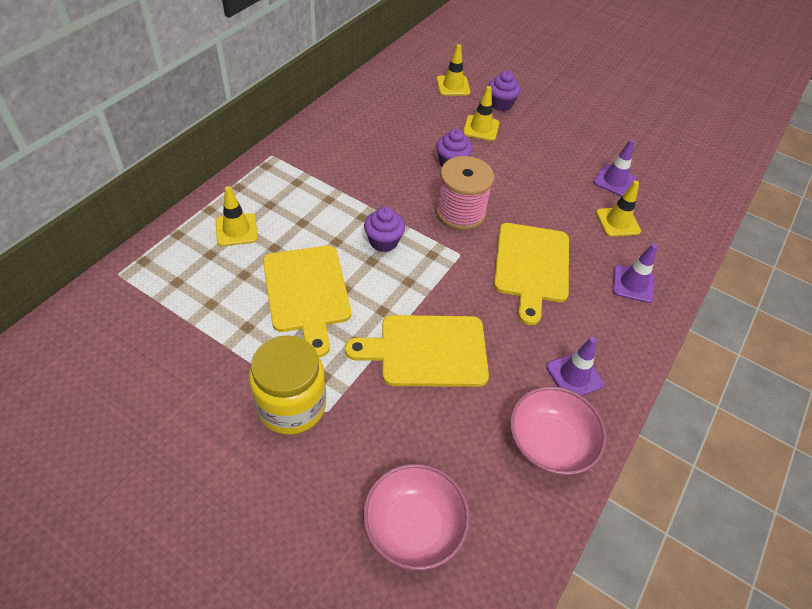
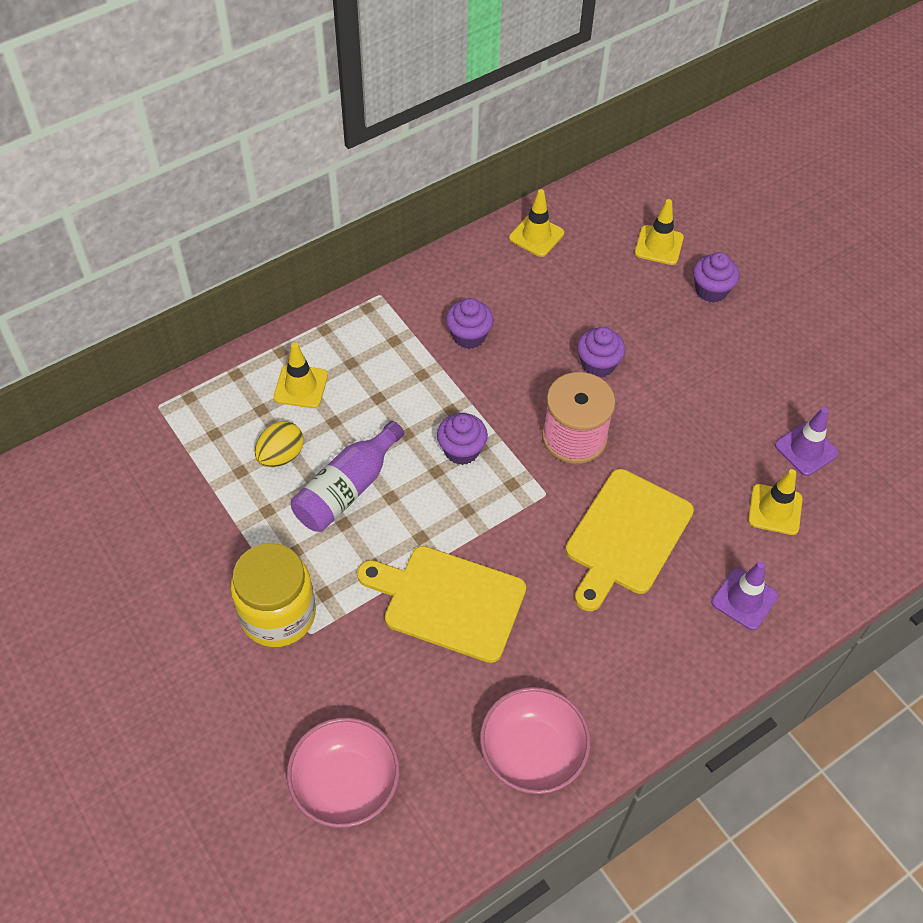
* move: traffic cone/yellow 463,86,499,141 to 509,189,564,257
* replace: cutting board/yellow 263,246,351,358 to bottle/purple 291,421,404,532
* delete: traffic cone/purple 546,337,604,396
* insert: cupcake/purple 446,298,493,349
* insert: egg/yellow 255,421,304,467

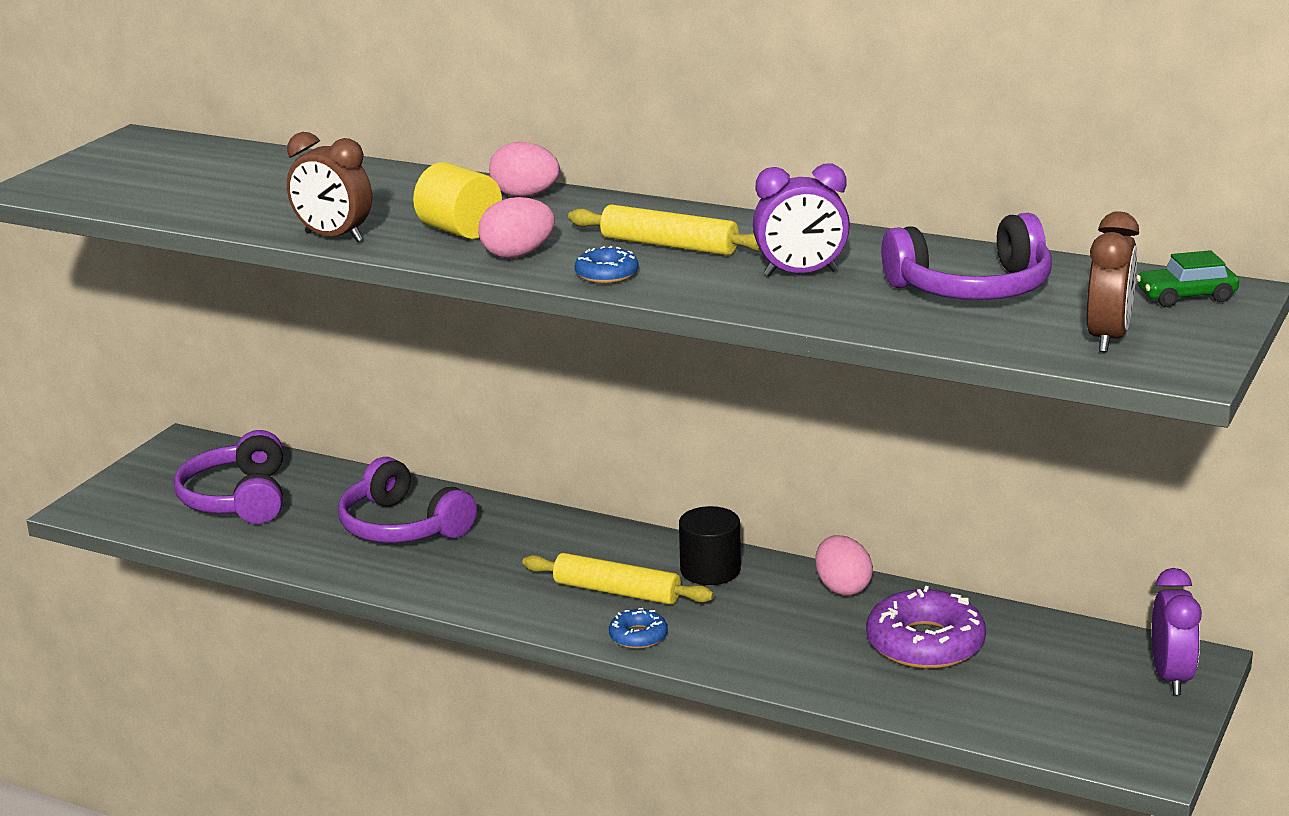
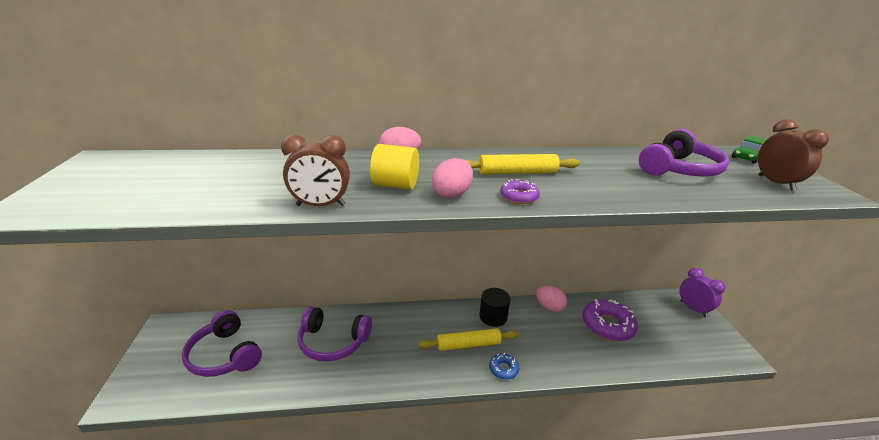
* delete: clock/purple 753,164,850,276
* recolor: donut/blue 575,246,639,284 to donut/purple 500,179,540,204

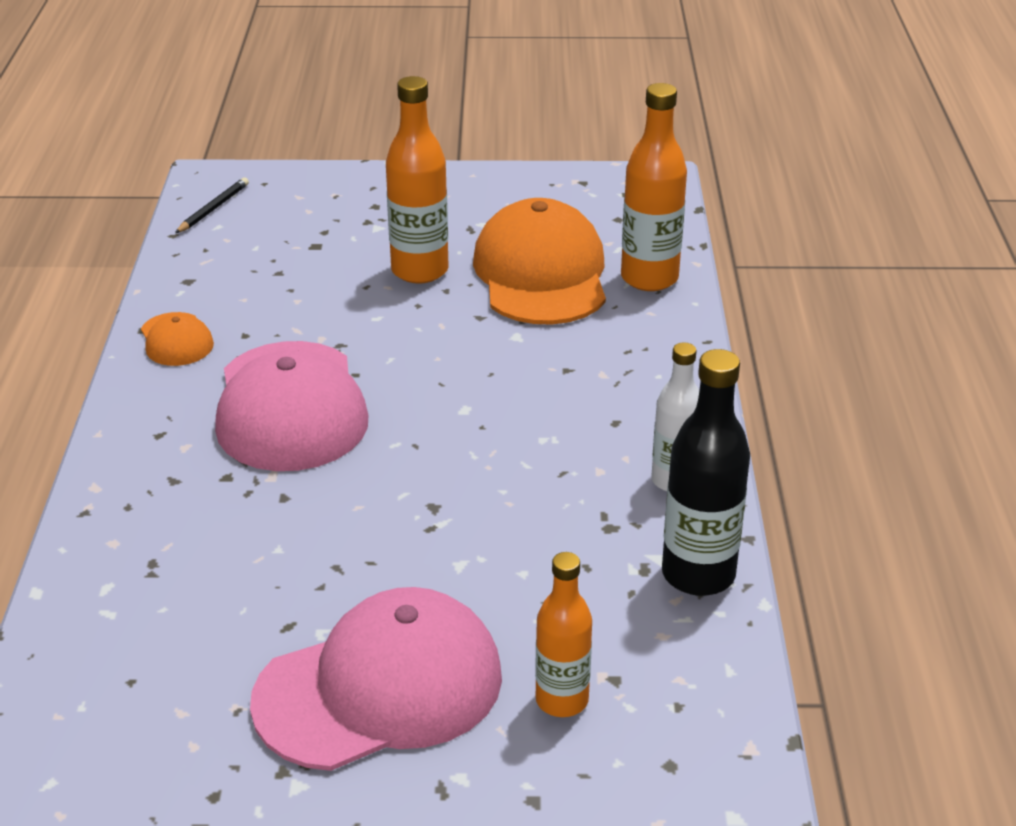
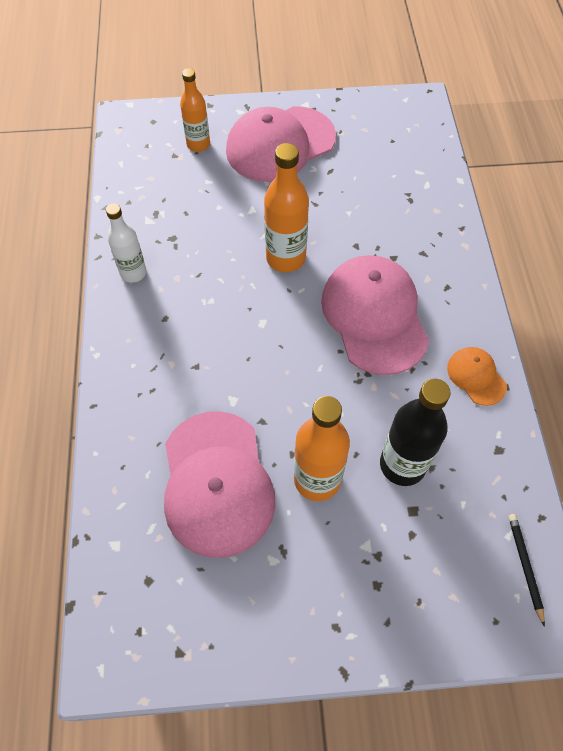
* move: bottle/orange 621,83,687,291 to 264,143,309,272
* rotate: pencil/black 175,178,249,233 = 508,514,545,627 150 degrees clockwise
* recolor: cap/orange 473,198,606,324 to cap/pink 164,411,276,558
* move: bottle/black 662,349,750,596 to 380,379,451,486

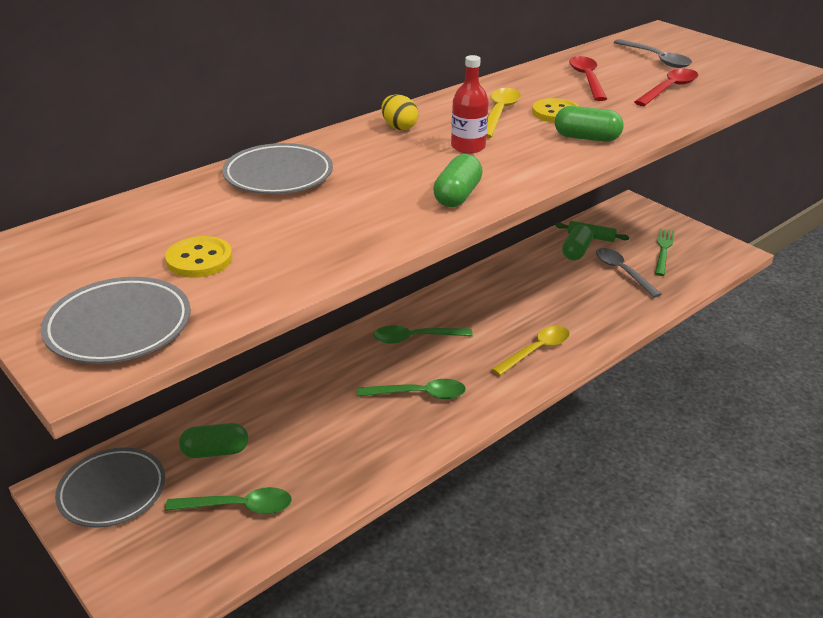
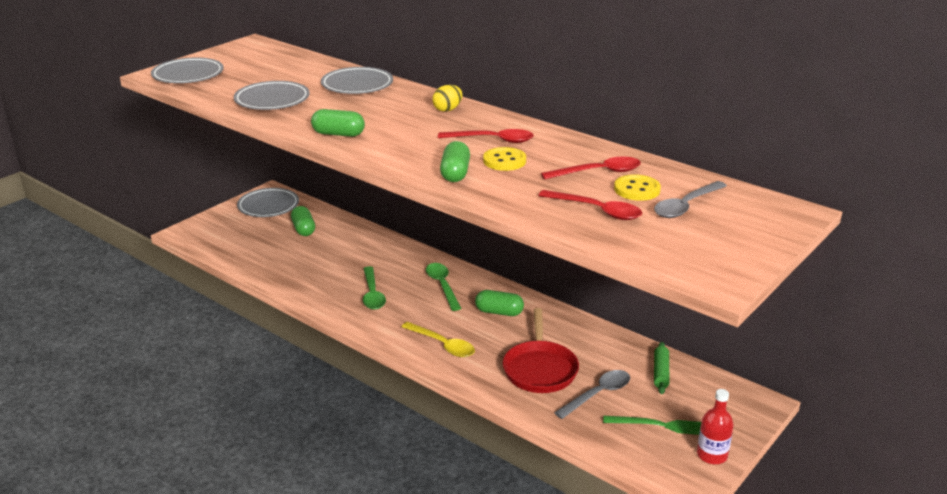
* move: bottle/red 451,55,489,153 to 697,389,734,464
* recolor: spoon/yellow 486,88,521,138 to spoon/red 438,129,534,143
* move: capsule/green 562,225,593,260 to 475,290,524,316
* move: button/yellow 165,236,232,278 to 614,174,661,201
* delete: spoon/green 165,487,292,514
* insert: plate/grey 234,81,310,110
* insert: pan/red 503,308,579,393

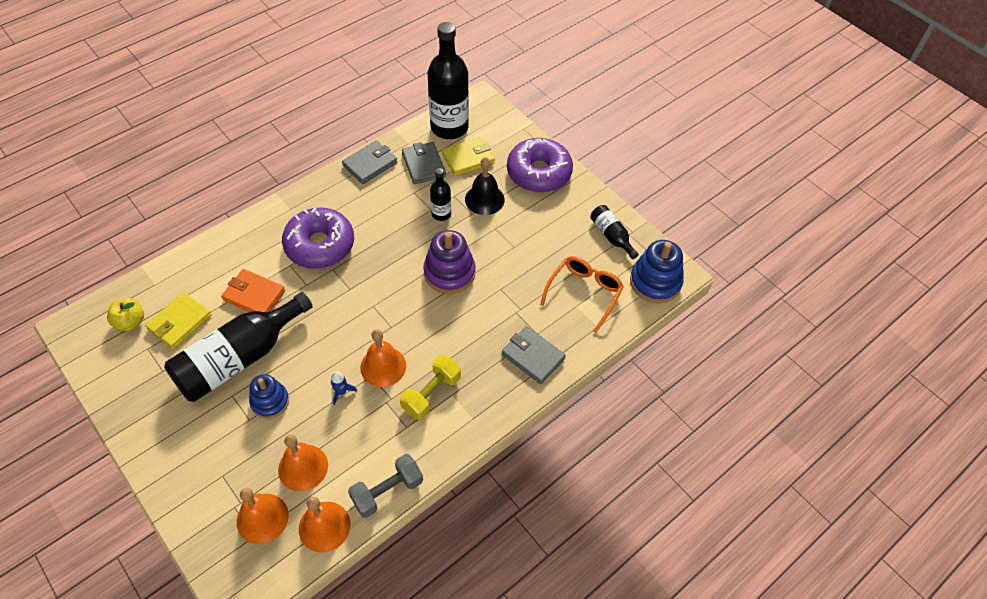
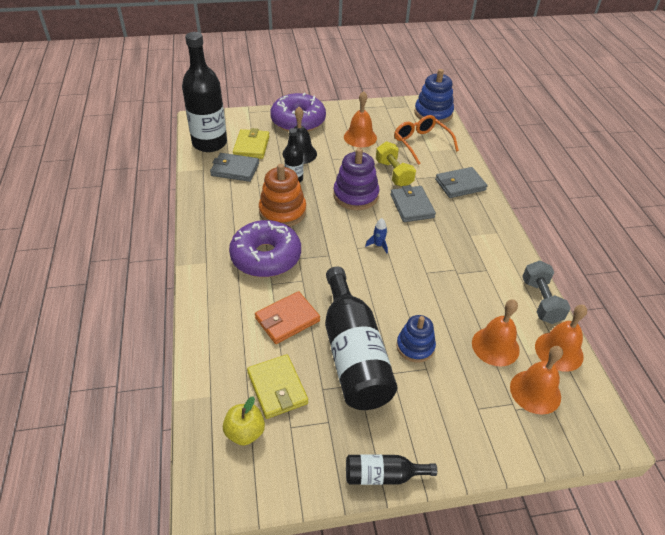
* move: wallet/grey 342,140,397,184 to 391,185,436,222
* move: bottle/black 590,205,639,259 to 346,455,437,485
* move: bell/orange 360,329,406,387 to 344,91,377,147
* move: dumbbell/yellow 400,355,461,420 to 376,141,416,187
* move: rocket/blue 331,371,357,405 to 365,218,388,253
* insert: stacking toy/orange 259,164,306,227

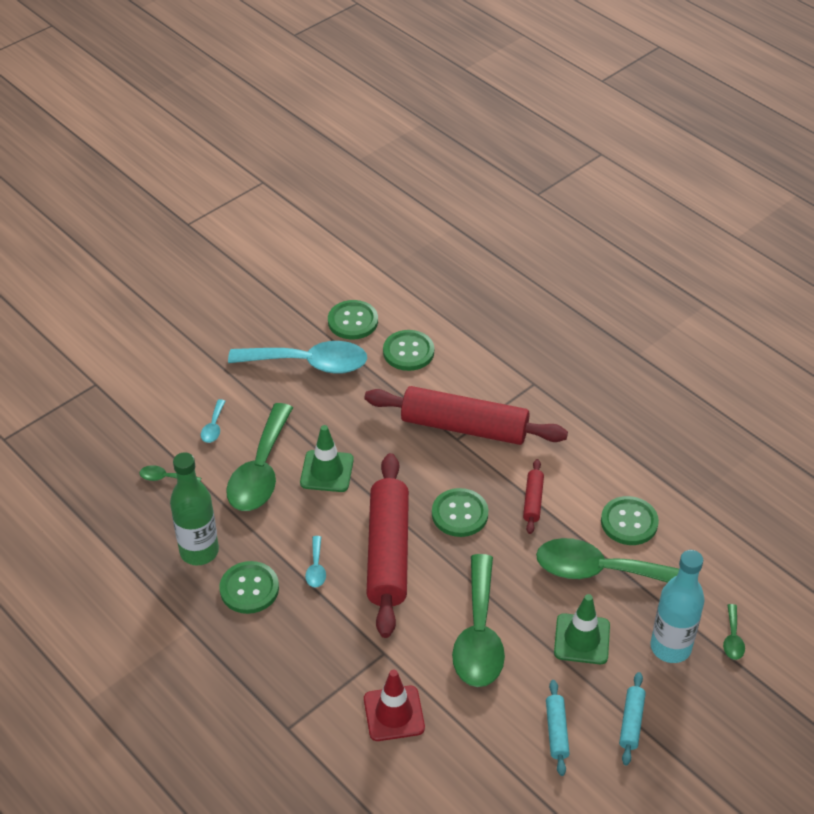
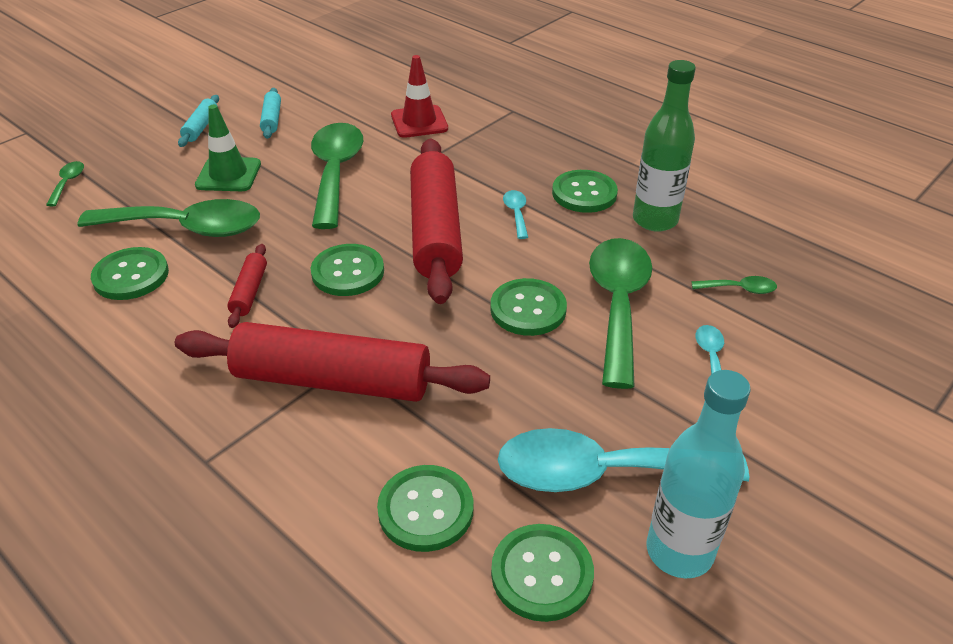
* replace: traffic cone/green 300,425,354,492 to button/green 491,278,567,336
* move: bottle/turquoise 650,550,705,663 to 647,370,751,578

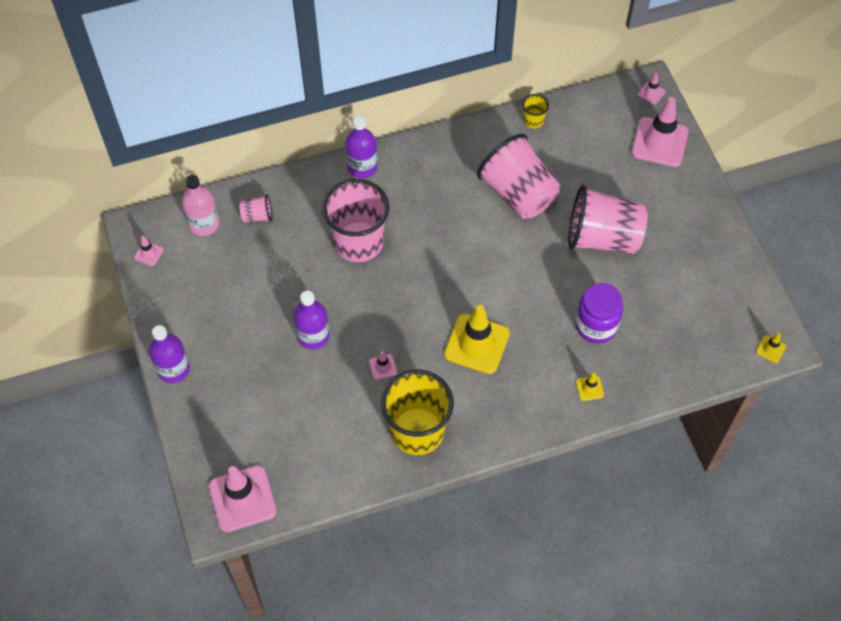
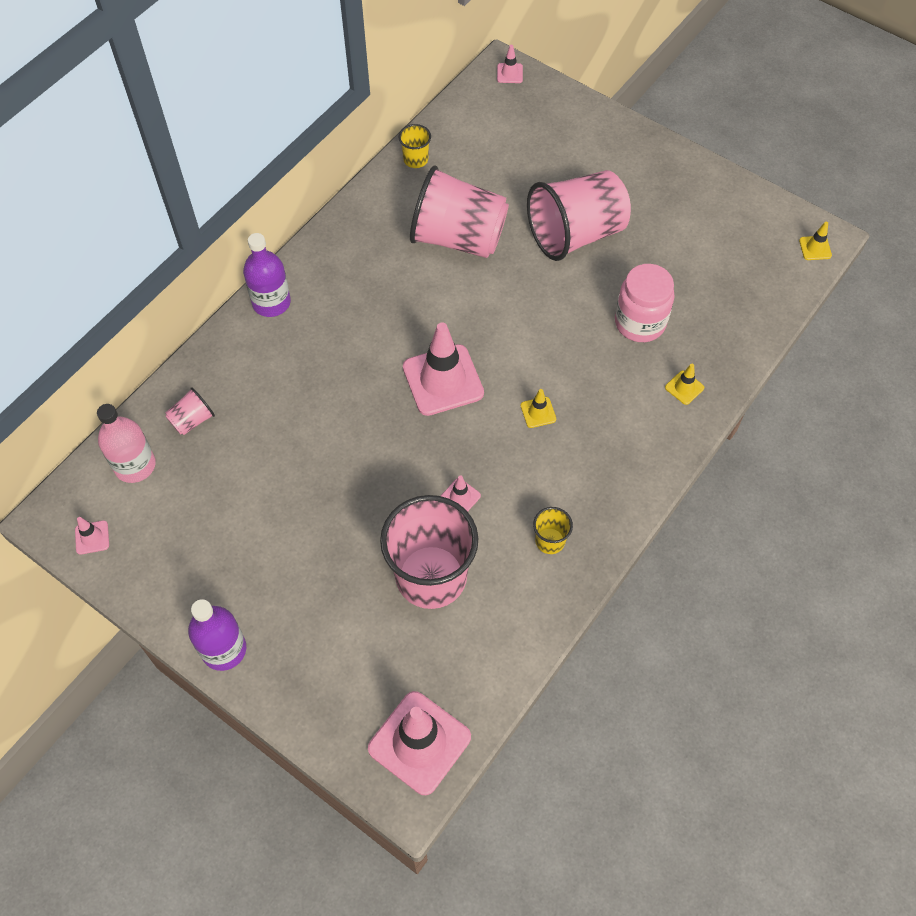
* move: traffic cone/pink 631,97,689,167 to 403,323,484,416
* move: cup/pink 322,179,389,262 to 380,495,478,609
* recolor: jar/purple 575,283,623,343 to jar/pink 615,264,675,342
* delete: bottle/purple 294,291,330,350
* resize: traffic cone/yellow 444,305,510,374 = 520,389,556,428 x0.44
* resize: cup/yellow 381,370,454,455 = 533,507,573,554 x0.43

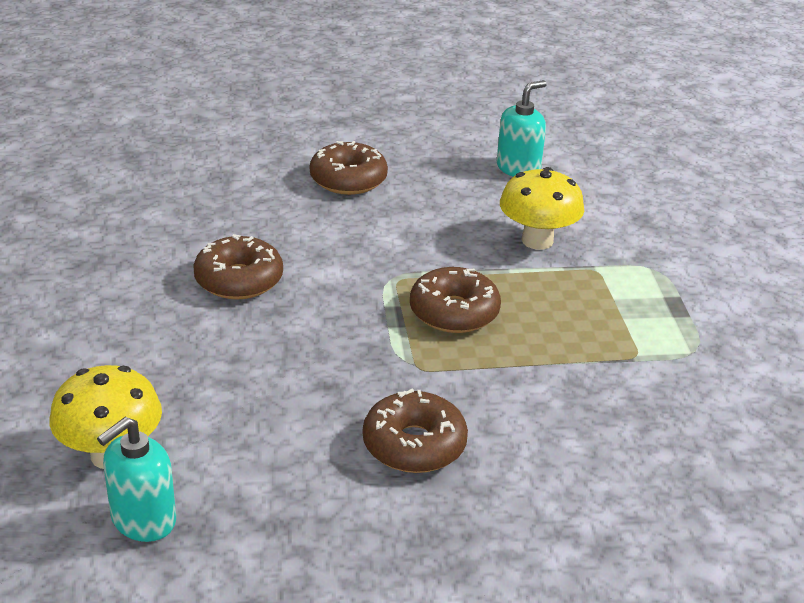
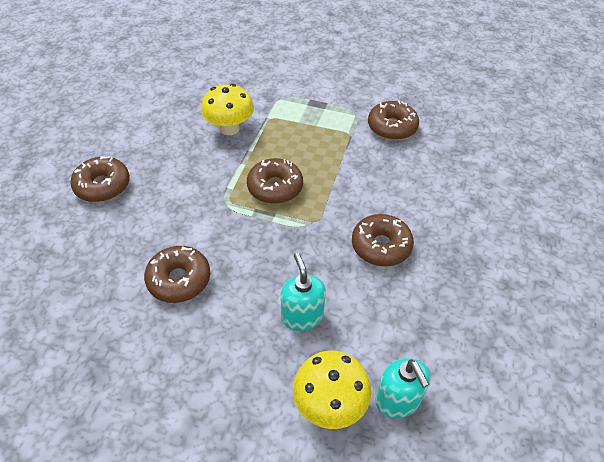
* move: soap dispenser/turquoise 497,80,547,177 to 280,253,326,331
* insert: donut/brown 368,101,419,140

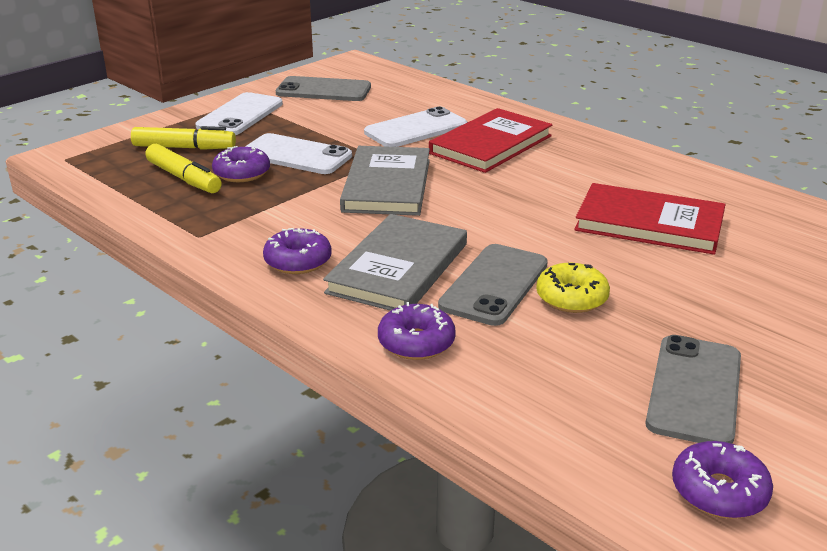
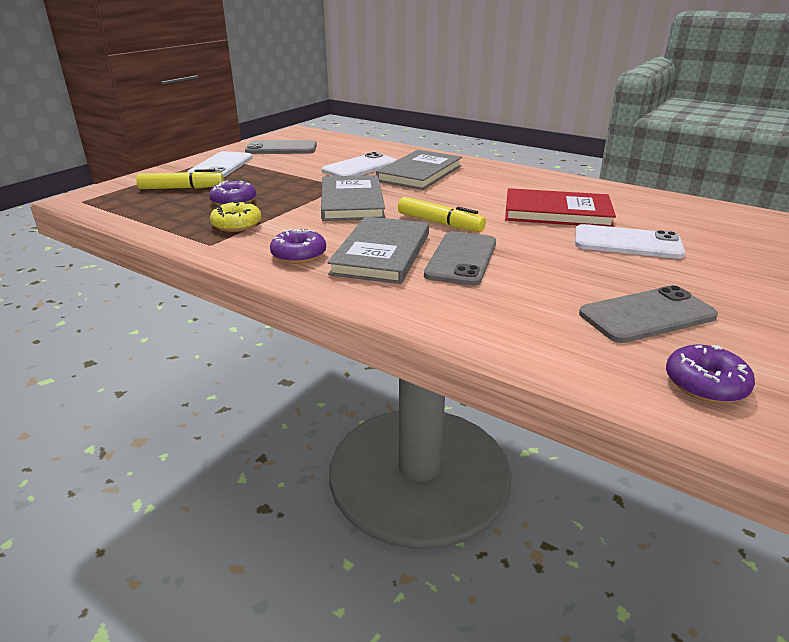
* recolor: book/red 429,108,553,173 to book/grey 376,150,462,190
* move: phone/white 245,133,352,174 to 575,224,685,259
* move: marker/yellow 146,144,222,193 to 398,197,486,232
* move: donut/yellow 536,263,610,313 to 210,202,261,232
* delete: donut/purple 378,302,456,360
* rotate: phone/grey 646,335,741,444 = 579,285,718,343 60 degrees clockwise

